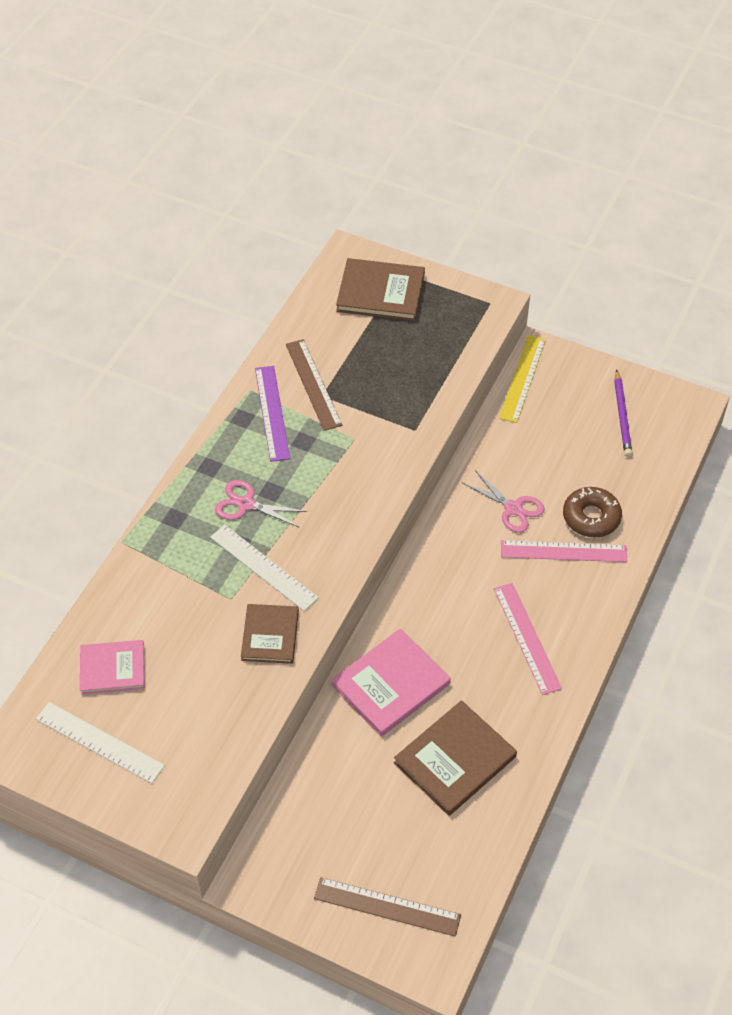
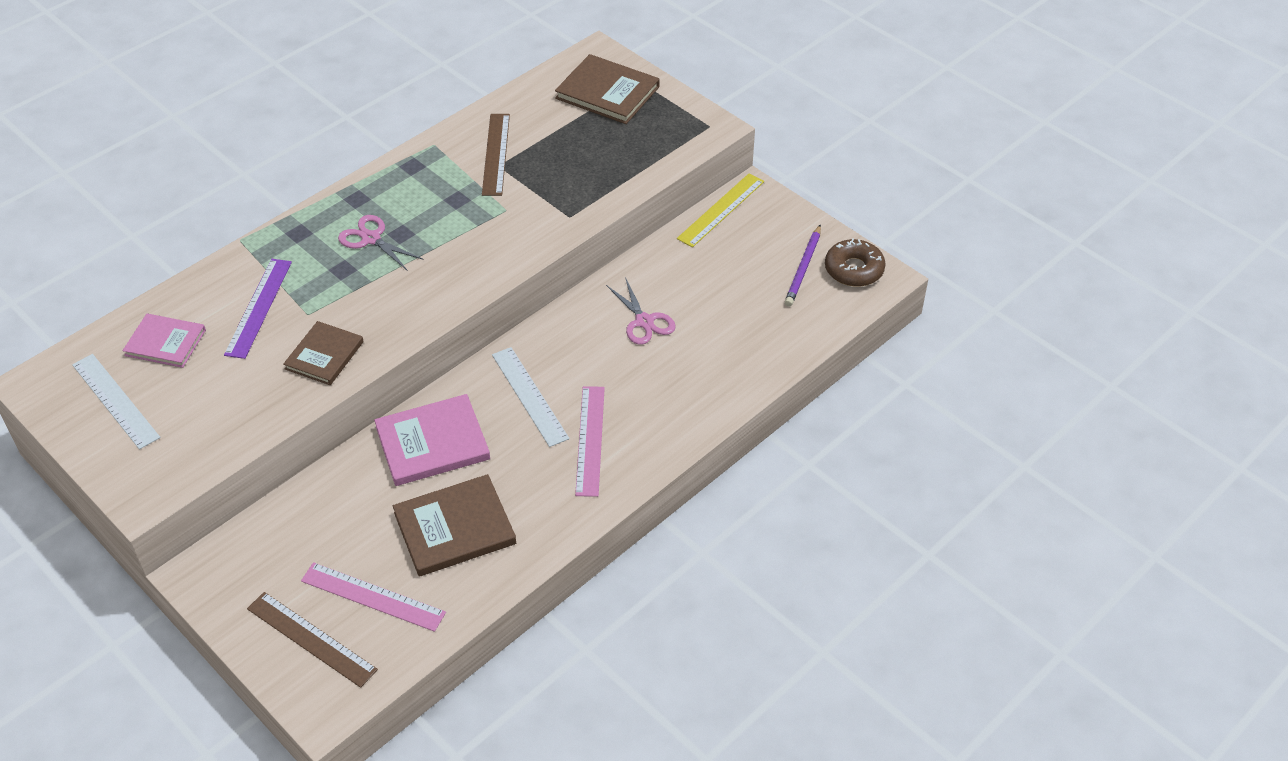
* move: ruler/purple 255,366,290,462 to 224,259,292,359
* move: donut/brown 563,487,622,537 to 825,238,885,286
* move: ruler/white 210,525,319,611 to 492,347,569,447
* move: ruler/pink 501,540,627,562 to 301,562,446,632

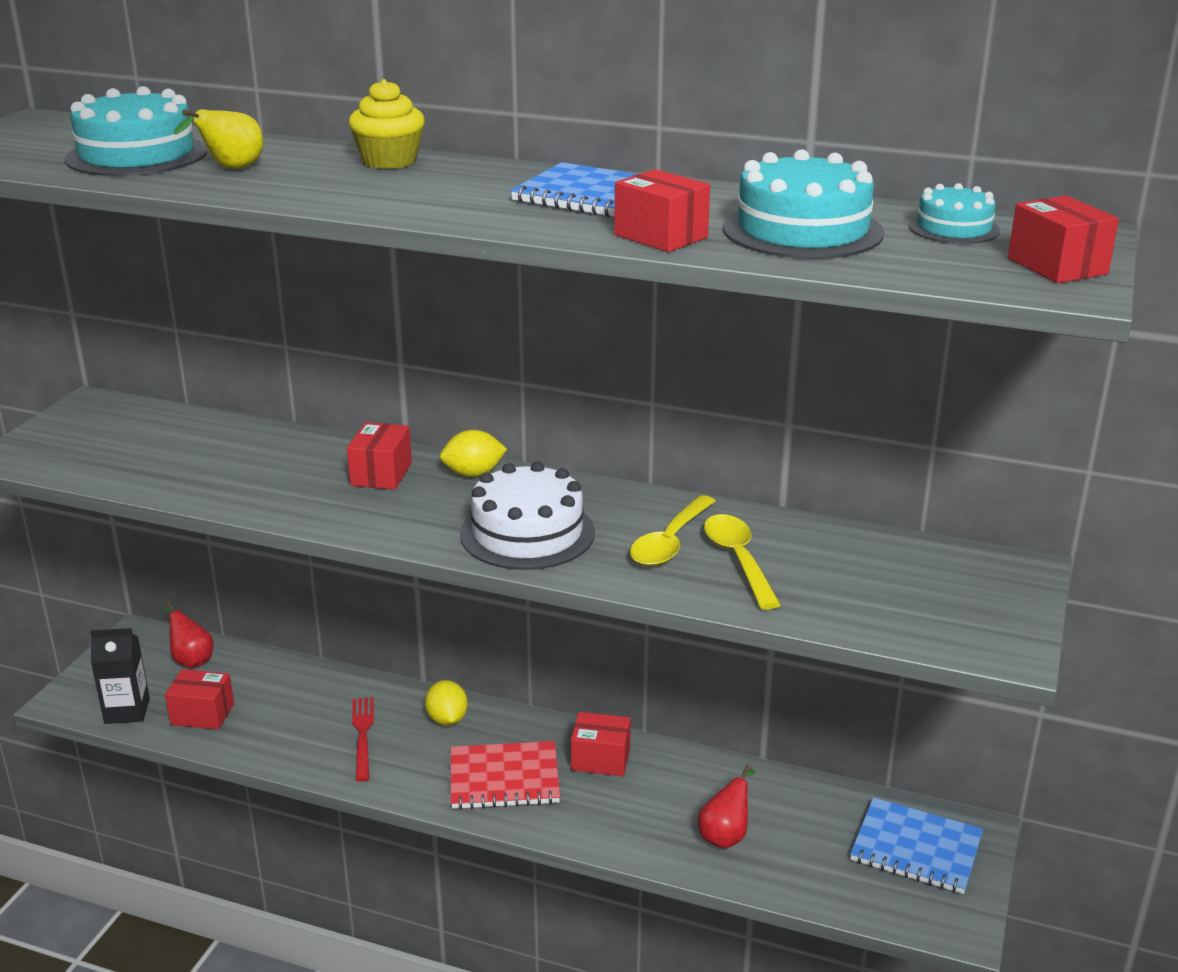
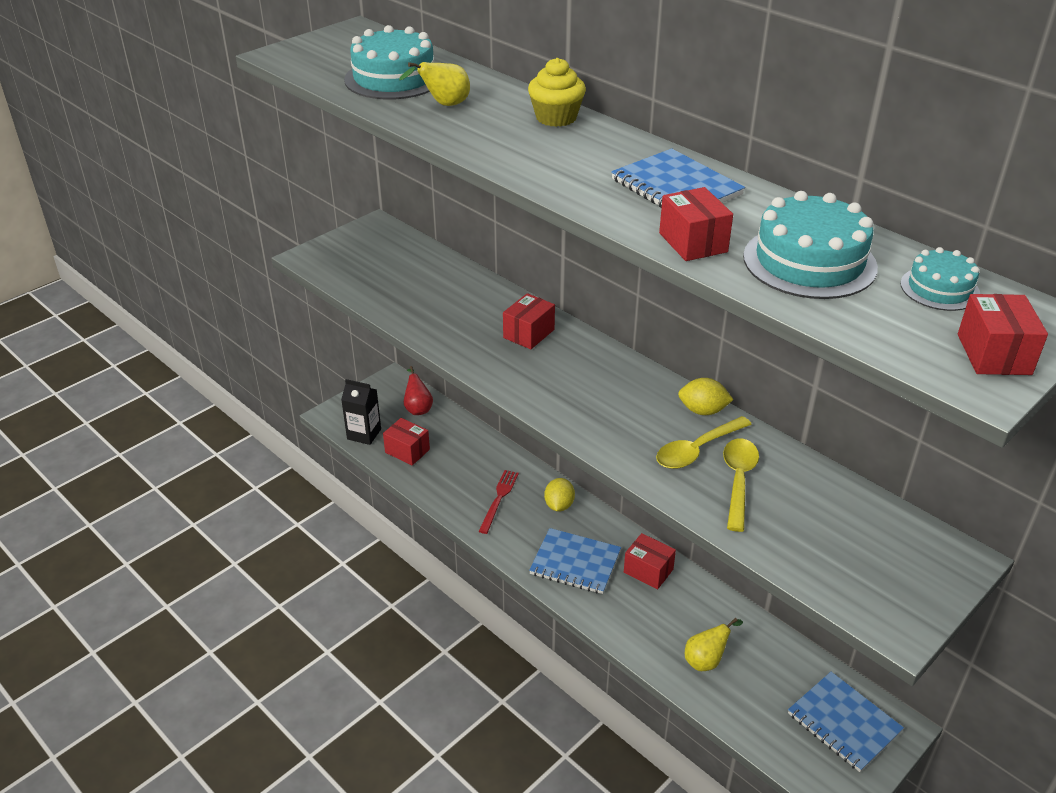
* move: lemon/yellow 440,430,507,477 to 678,378,733,415
* delete: cake/white 460,462,595,570
* recolor: notebook/red 451,741,560,809 to notebook/blue 529,528,621,594
* recolor: pear/red 698,765,755,849 to pear/yellow 685,618,743,671

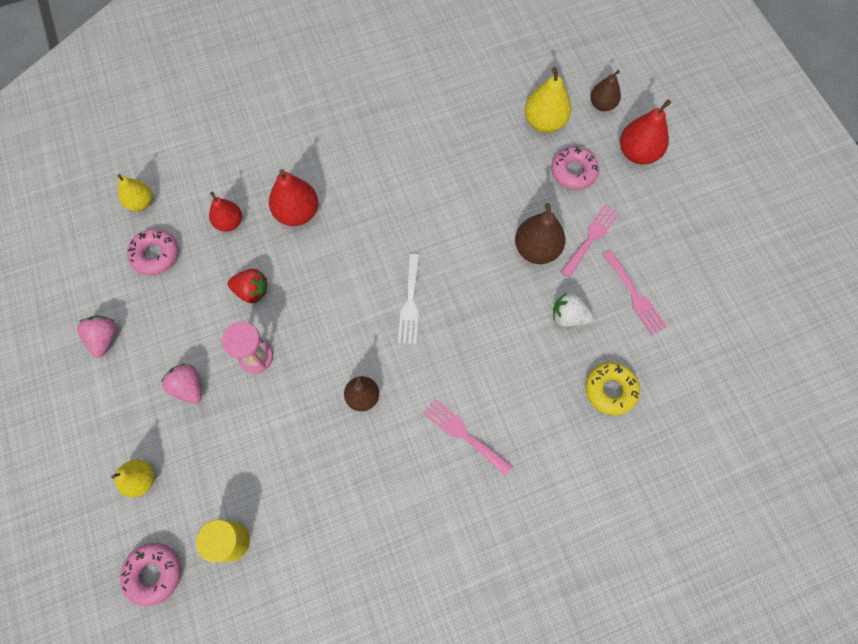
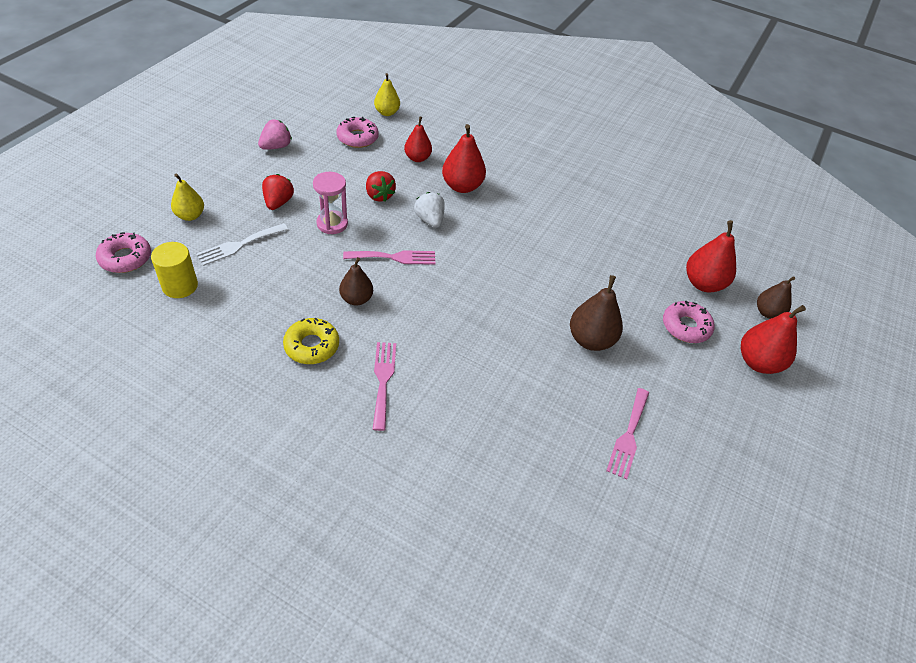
* recolor: pear/yellow 525,67,571,133 to pear/red 686,220,736,292
* move: fork/pink 561,203,620,278 to 343,250,436,265
* move: fork/white 398,254,420,344 to 196,223,288,266
* move: strawberry/white 553,293,593,327 to 414,192,445,228
* move: donut/yellow 585,362,640,415 to 283,318,339,364
* recolor: strawberry/pink 161,363,202,404 to strawberry/red 262,174,294,210

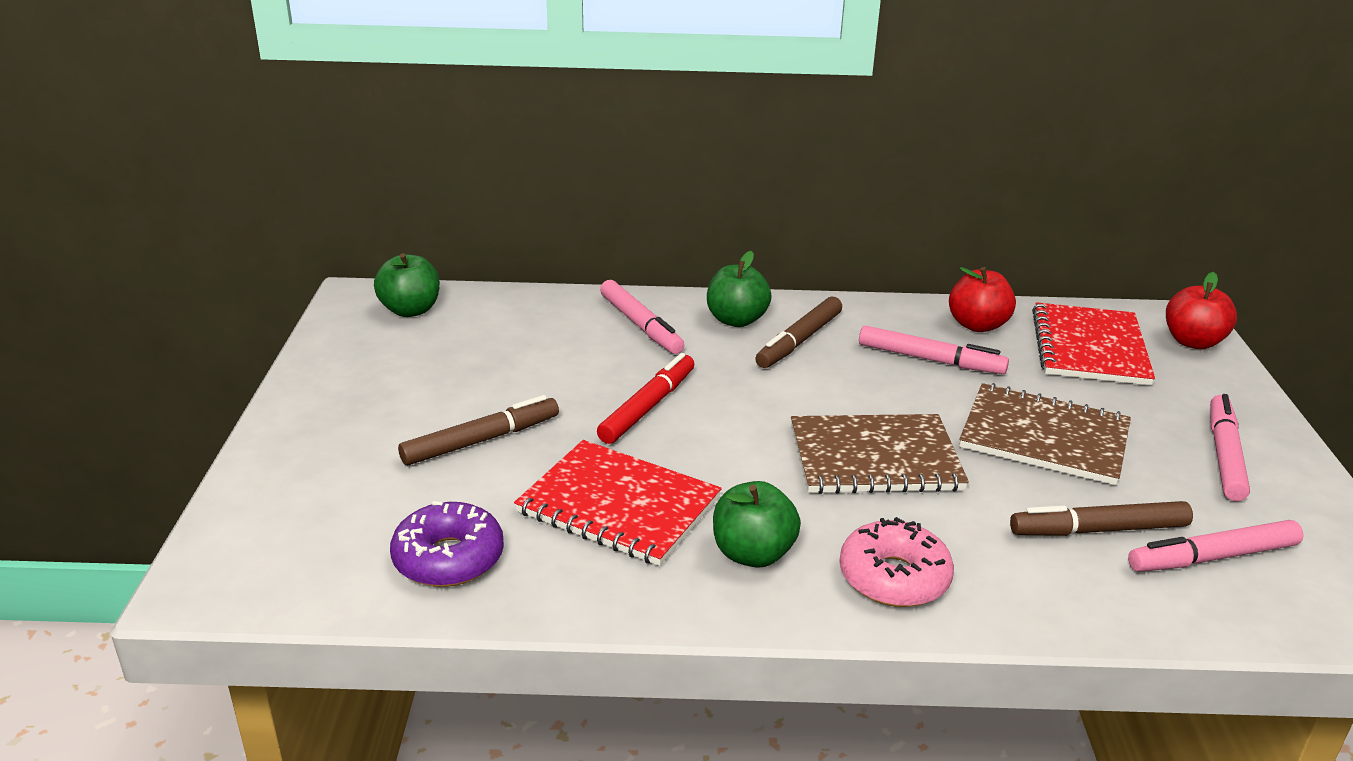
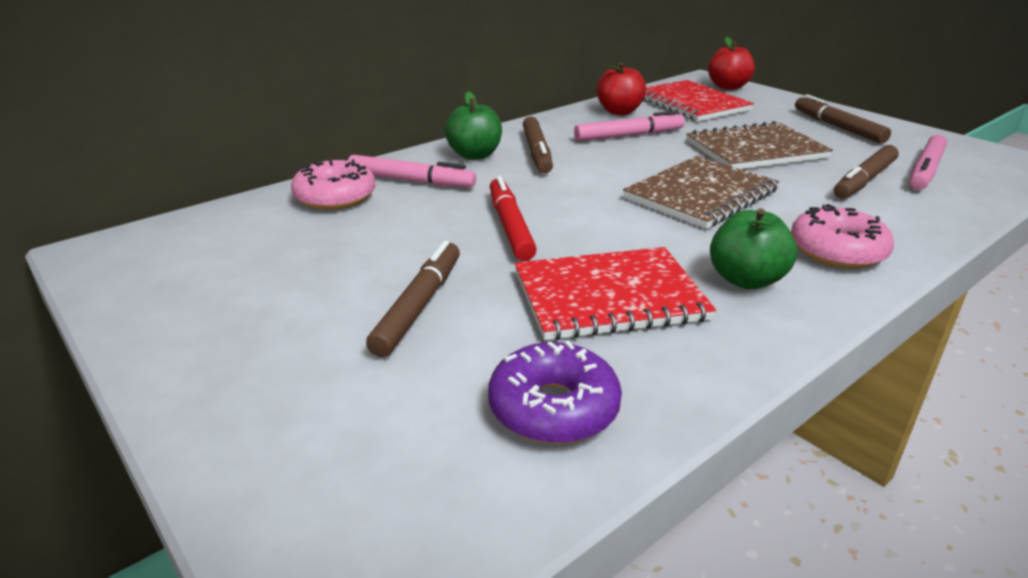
* delete: apple/green 374,253,440,317
* recolor: marker/pink 1210,394,1250,501 to marker/brown 795,94,891,143
* insert: donut/pink 291,159,376,210

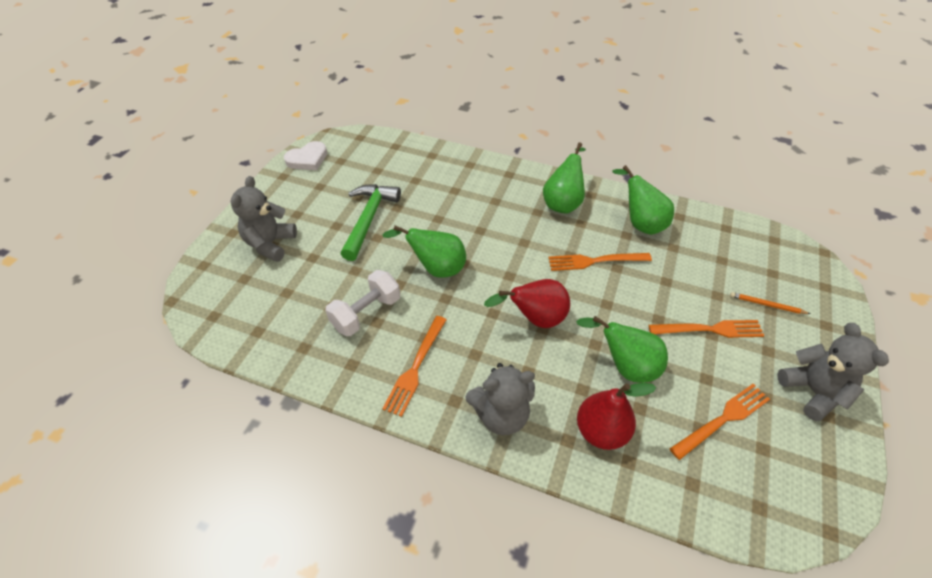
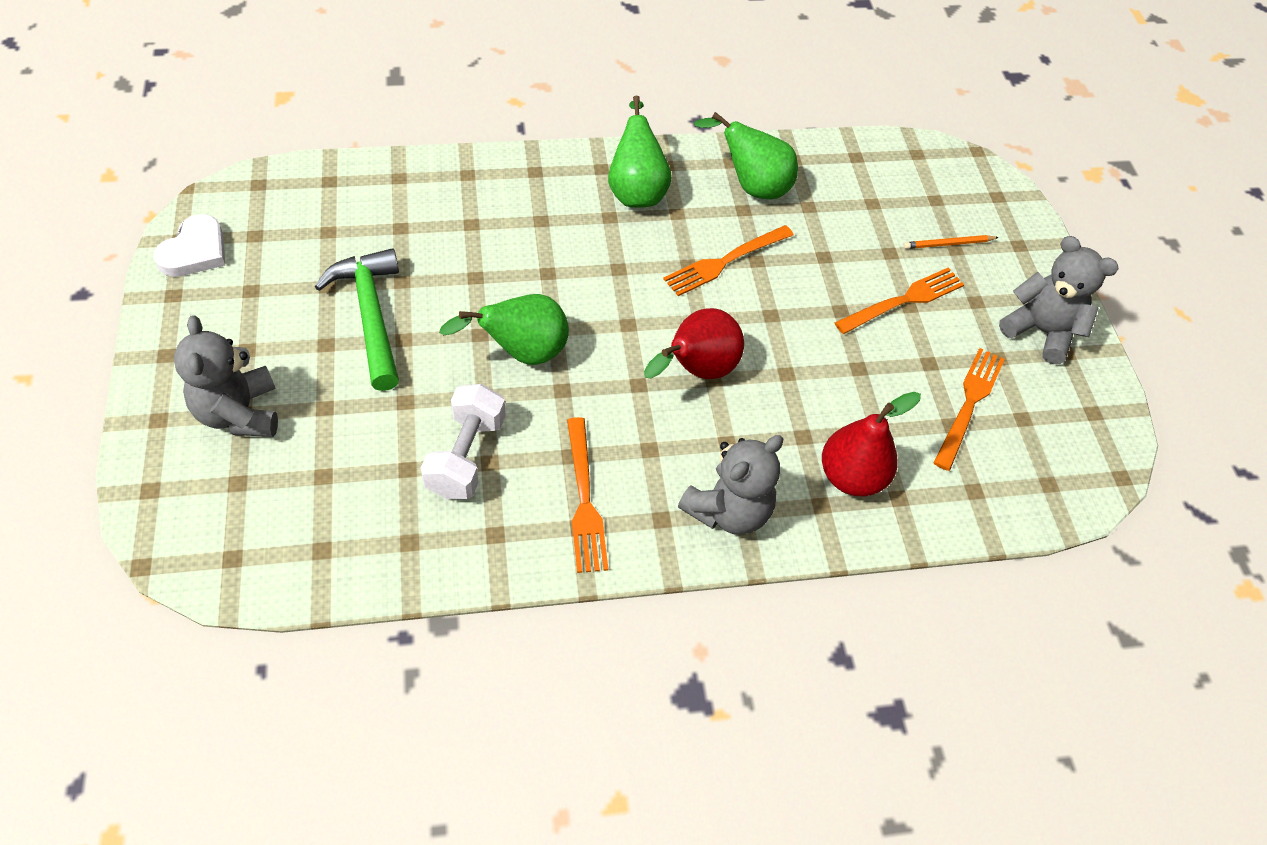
* delete: pear/green 576,316,668,383

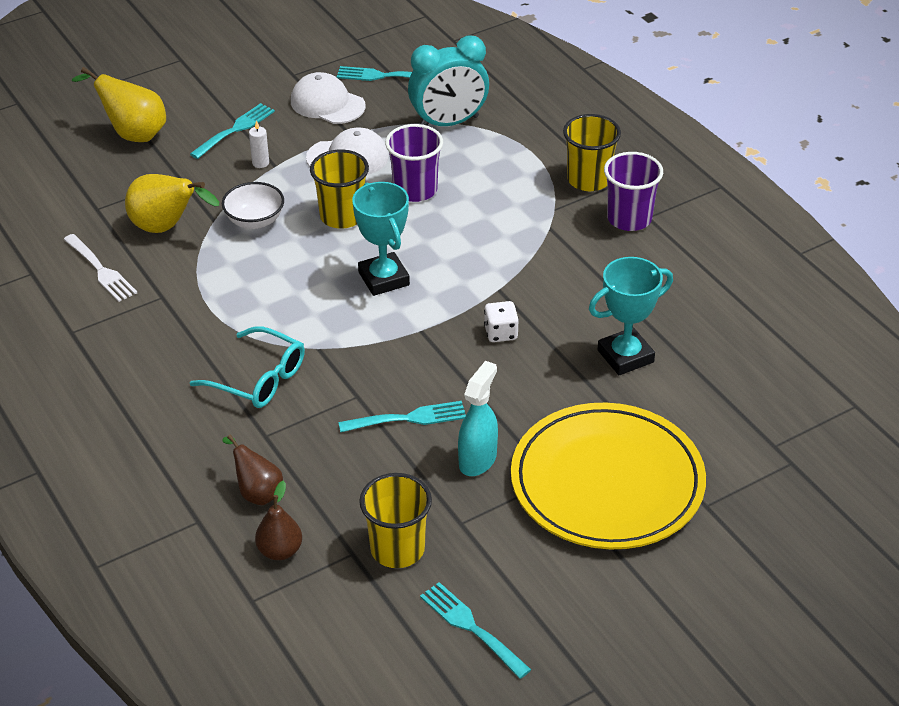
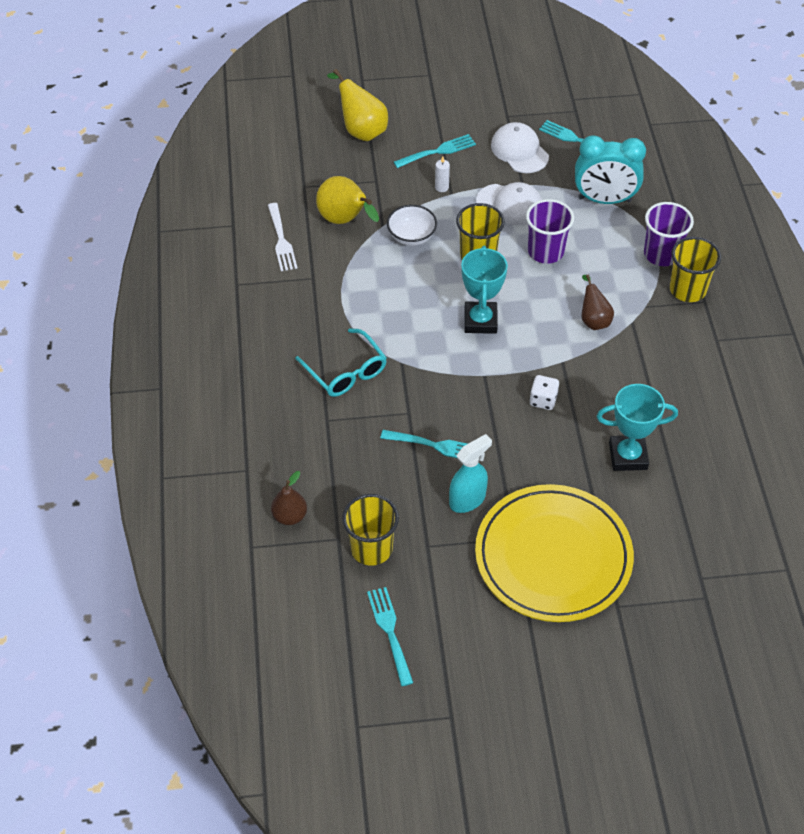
* move: cup/purple 604,152,663,231 to 644,202,694,266
* move: pear/brown 222,435,283,505 to 582,274,614,330

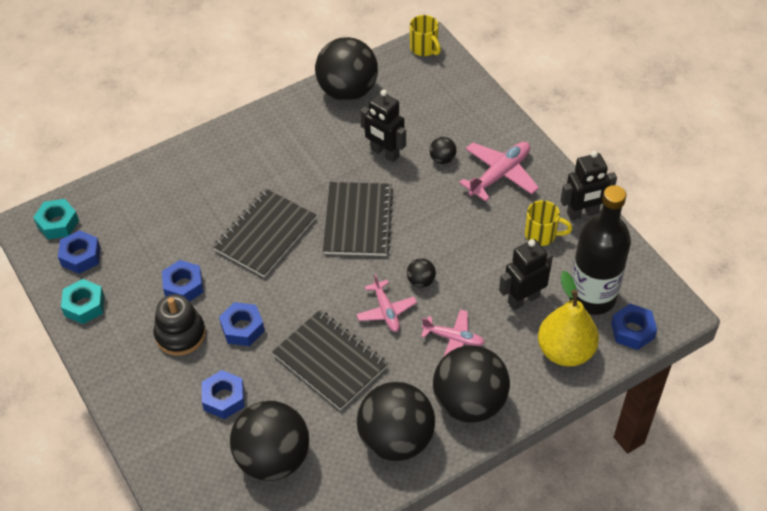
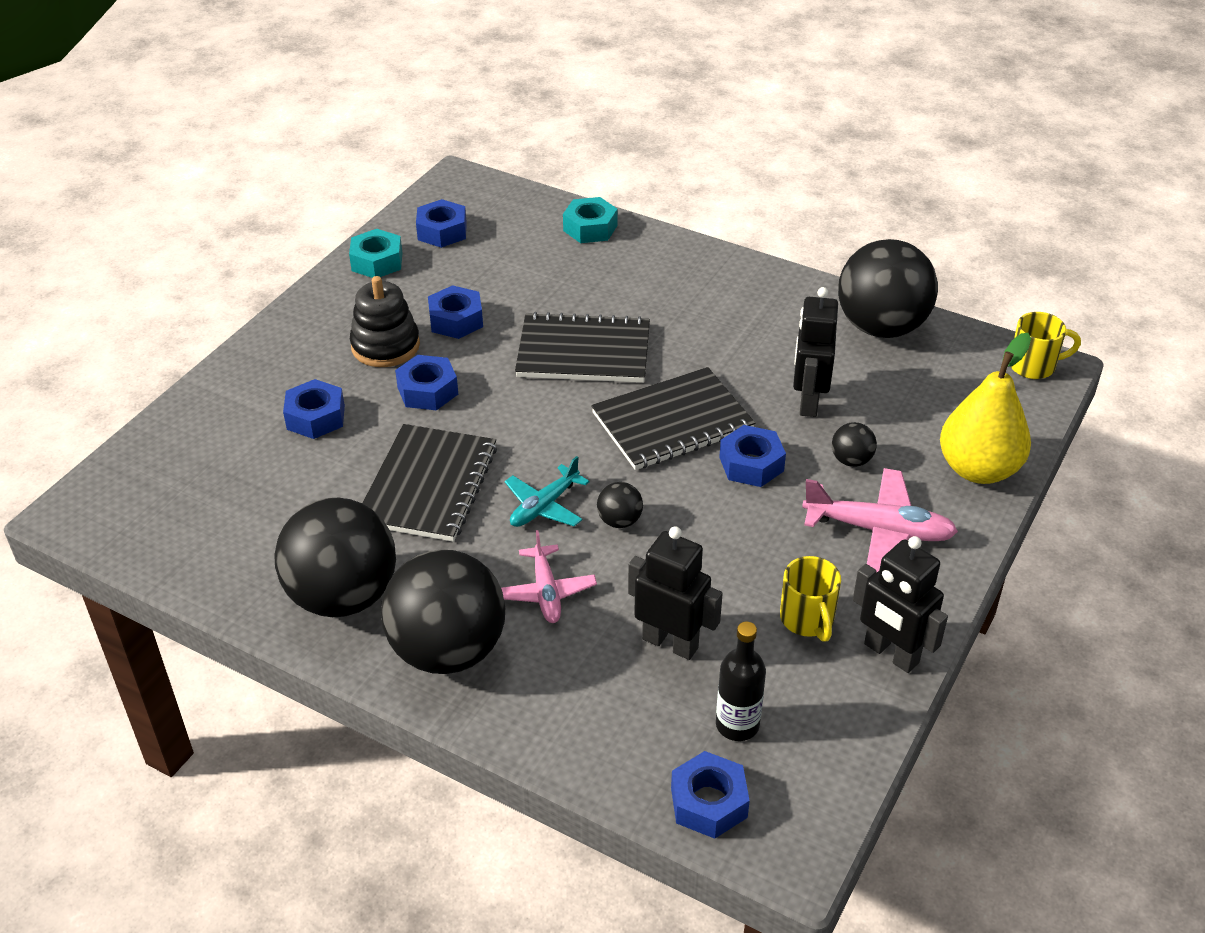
* rotate: mug/yellow 410,15,441,56 = 1011,312,1081,379 120 degrees counterclockwise
* resize: bottle/black 569,185,631,315 = 716,621,766,741 x0.51
* move: nut/turquoise 33,199,79,239 to 563,197,618,243
* move: pear/yellow 538,271,599,366 to 940,333,1031,484
* recolor: plane/pink 356,274,417,332 to plane/turquoise 505,456,589,527
* delete: ball/black 230,401,309,481
* insert: nut/blue 719,425,786,487

